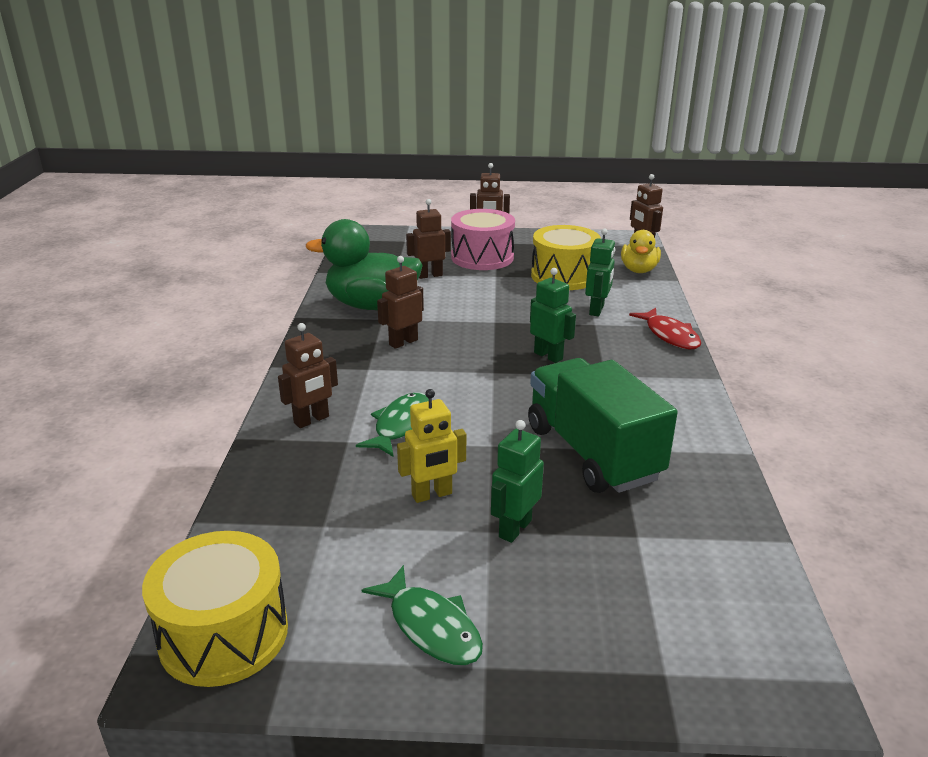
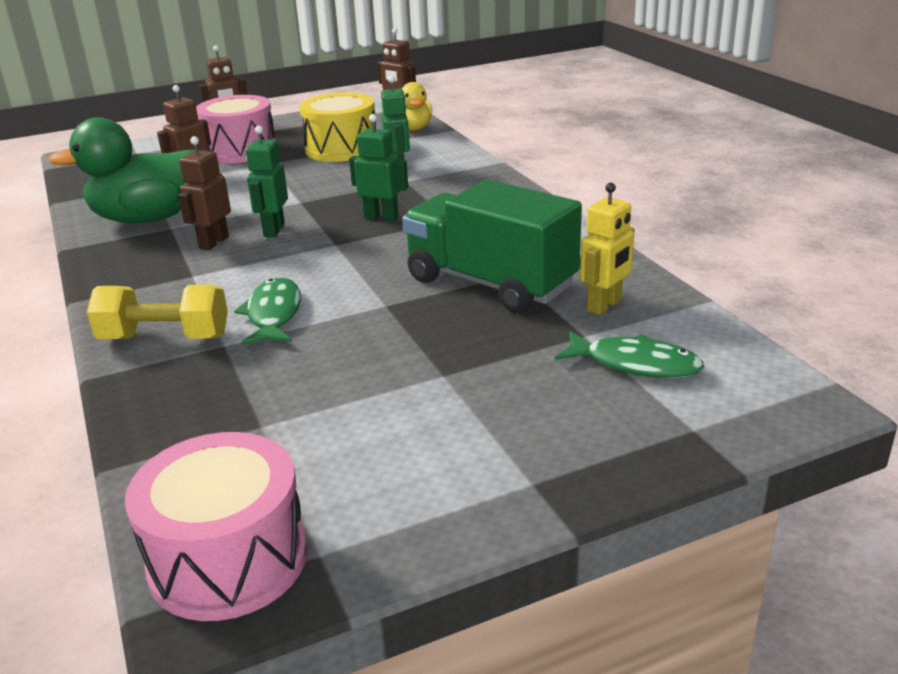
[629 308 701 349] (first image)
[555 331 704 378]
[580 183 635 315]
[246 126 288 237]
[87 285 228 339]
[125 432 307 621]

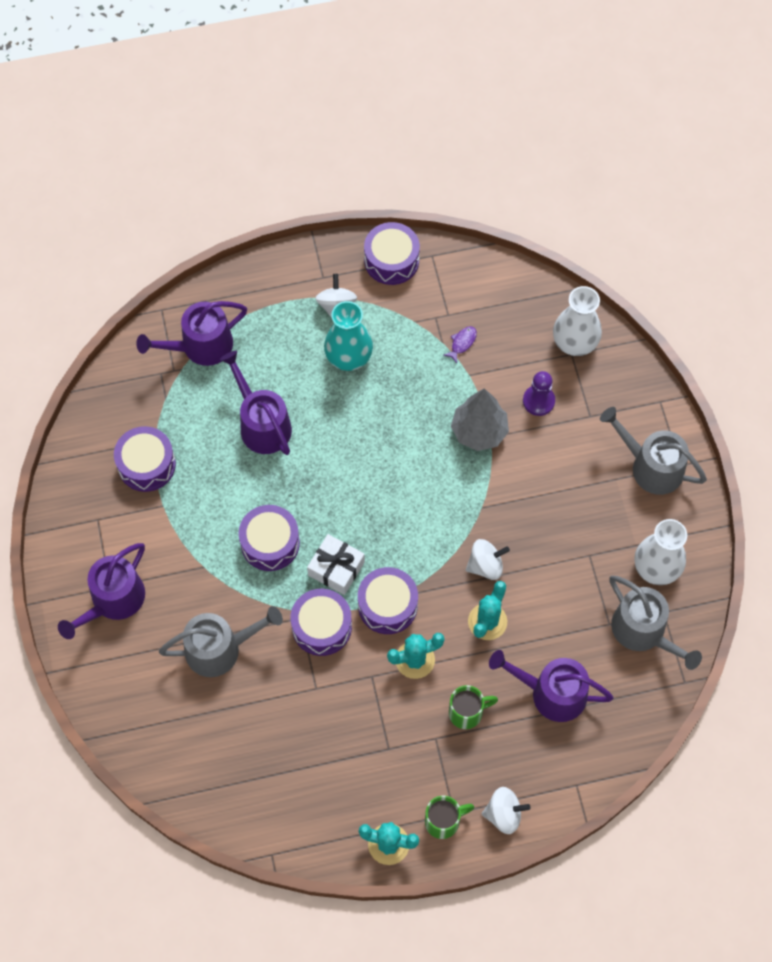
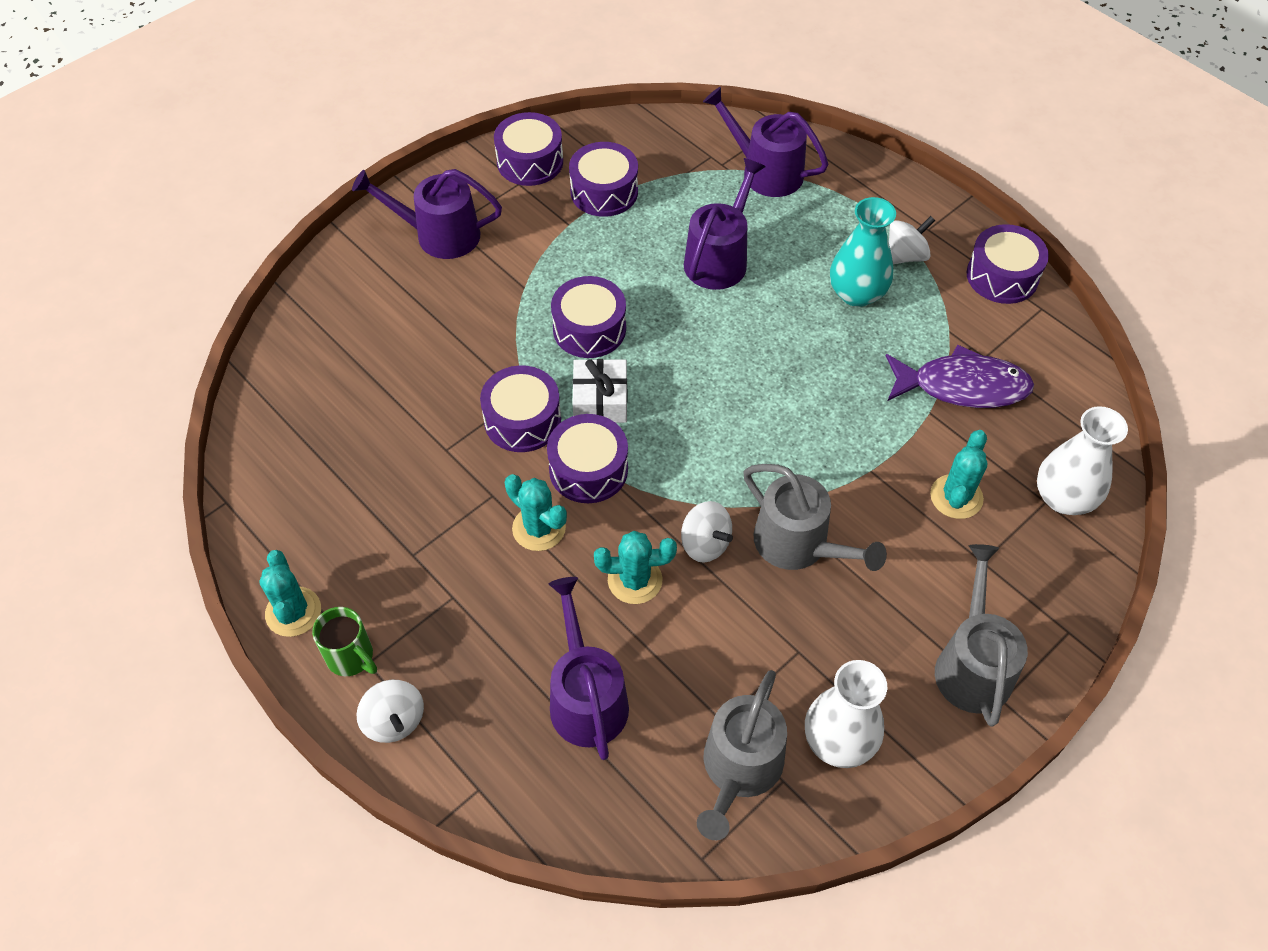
[449 685 498 729] (first image)
[451 388 509 451] (first image)
[494 112 563 186]
[743 464 887 571]
[930 430 988 519]
[886 344 1034 408]

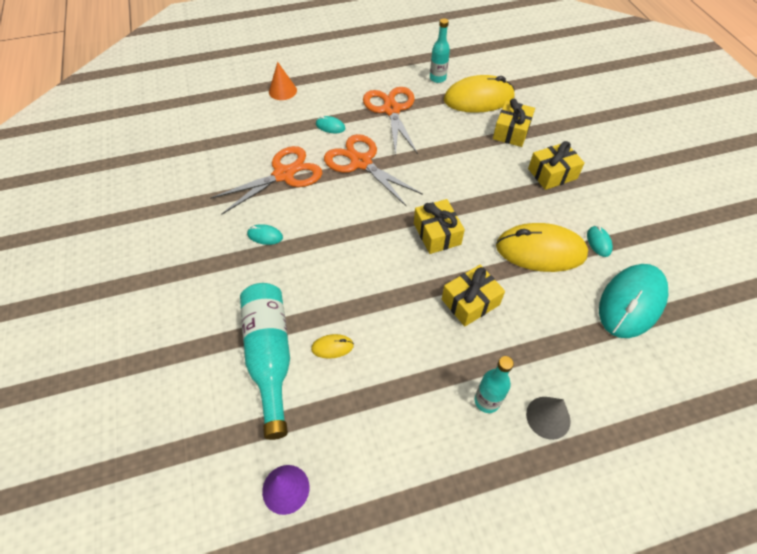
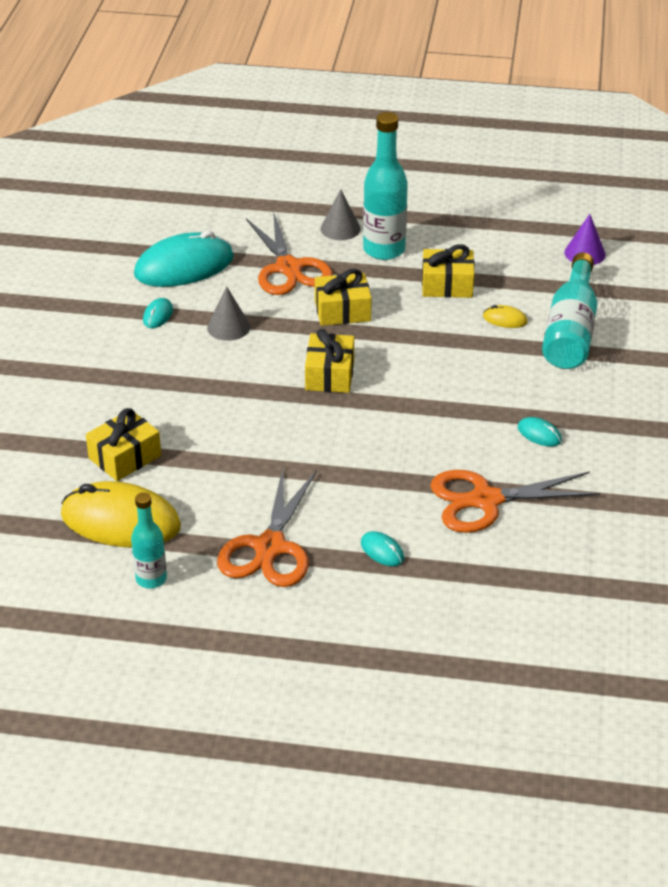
[269 62 297 100] (first image)
[246 211 333 295]
[422 244 475 298]
[207 286 251 341]
[363 112 408 260]

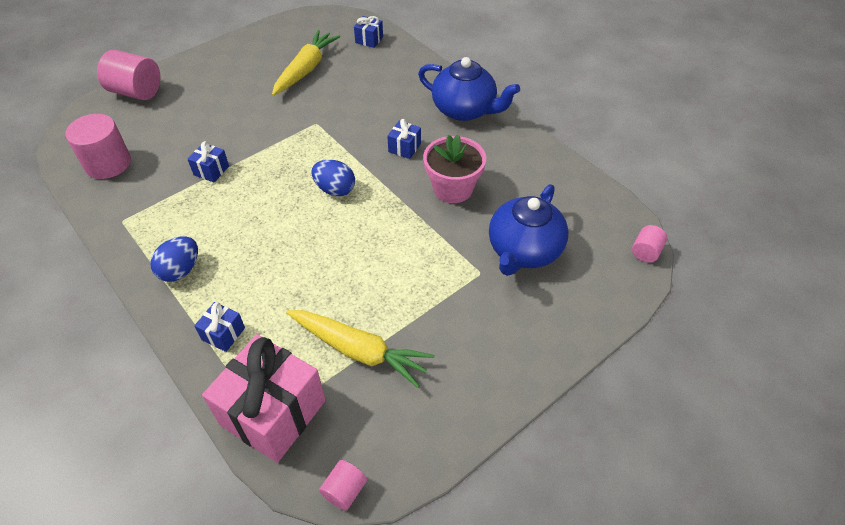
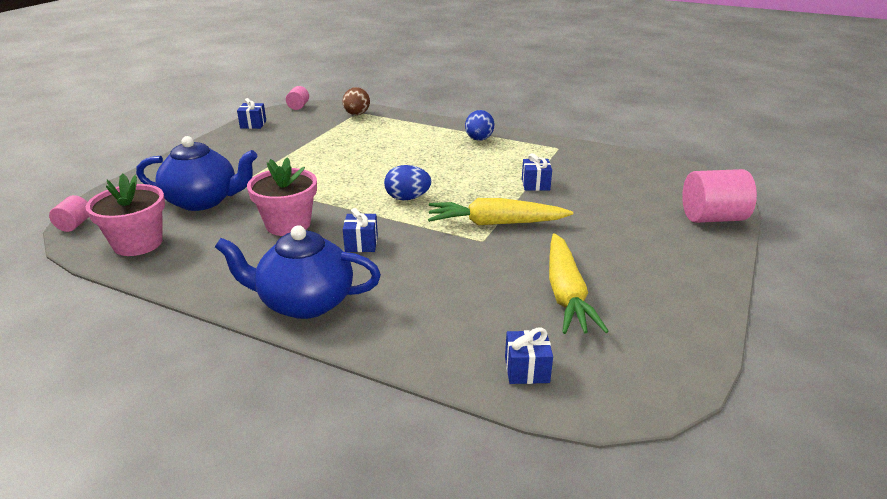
[65 114 131 179] (first image)
[86 173 165 256]
[237 98 266 129]
[428 198 573 225]
[343 87 370 115]
[136 136 258 211]

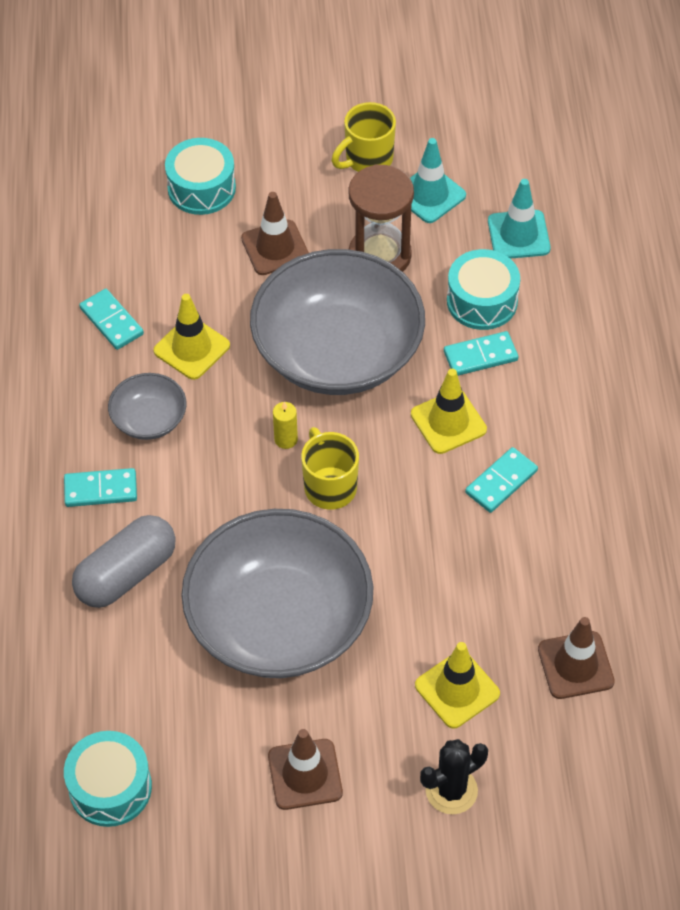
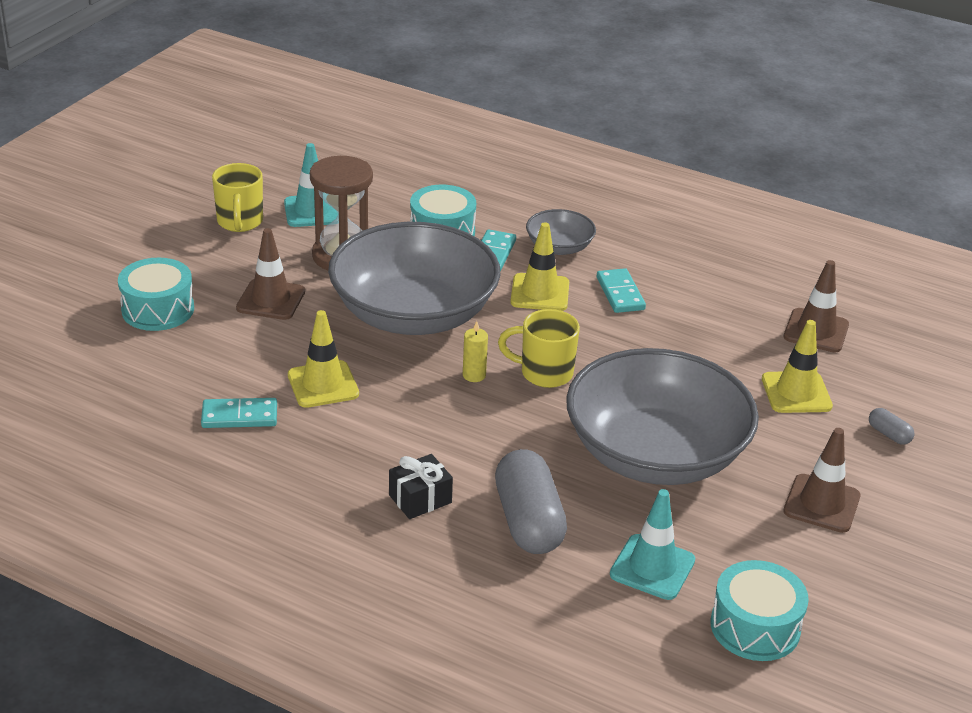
[526 209 596 255]
[610 489 695 600]
[389 454 453 519]
[869 408 915 445]

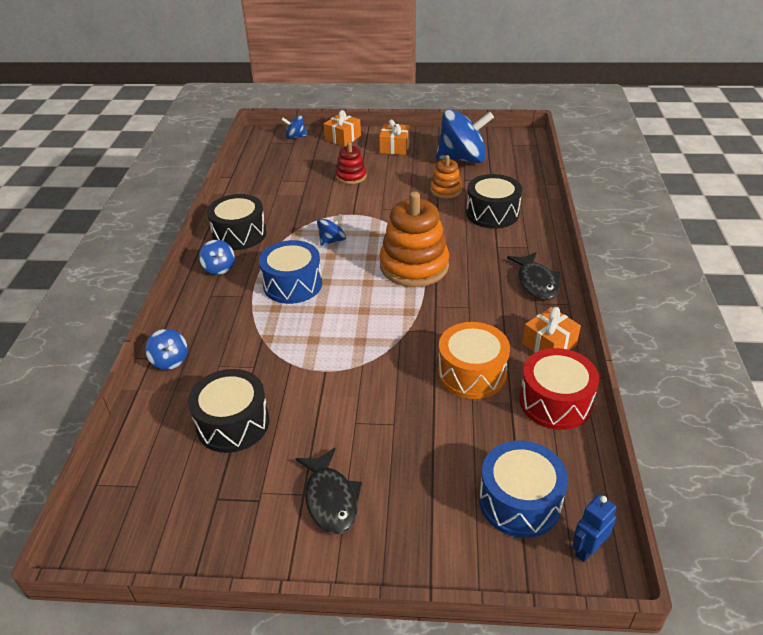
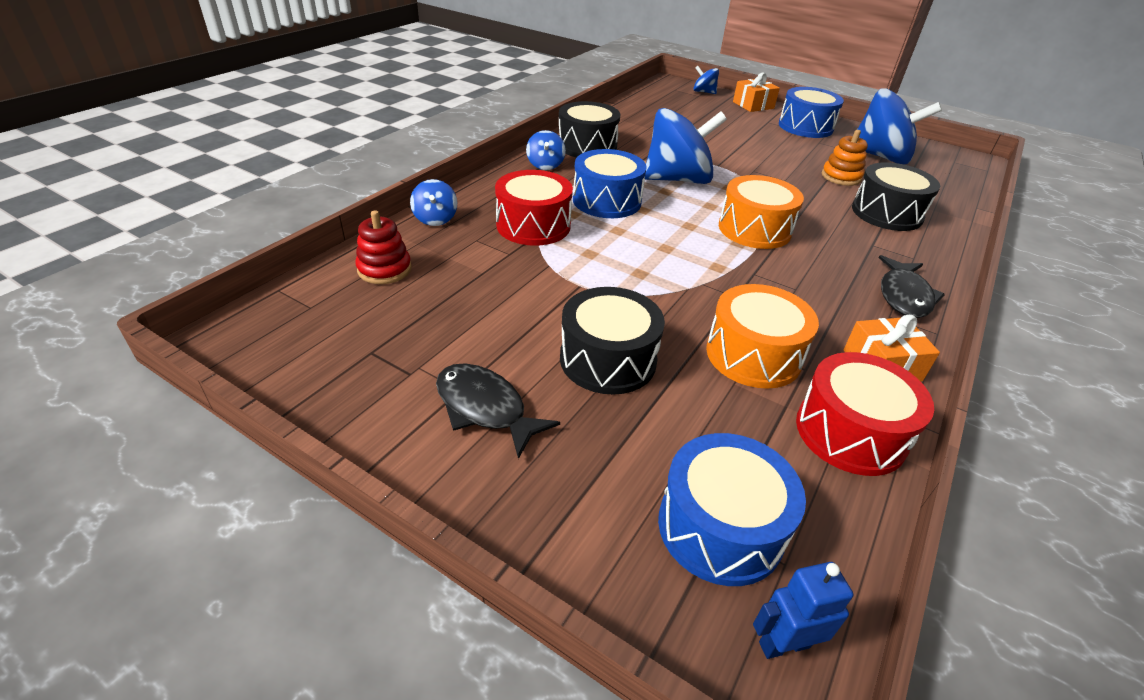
[495 170 573 246]
[560 287 665 395]
[355 210 412 284]
[779 87 844 138]
[719 175 804 249]
[436 363 560 459]
[645 108 727 184]

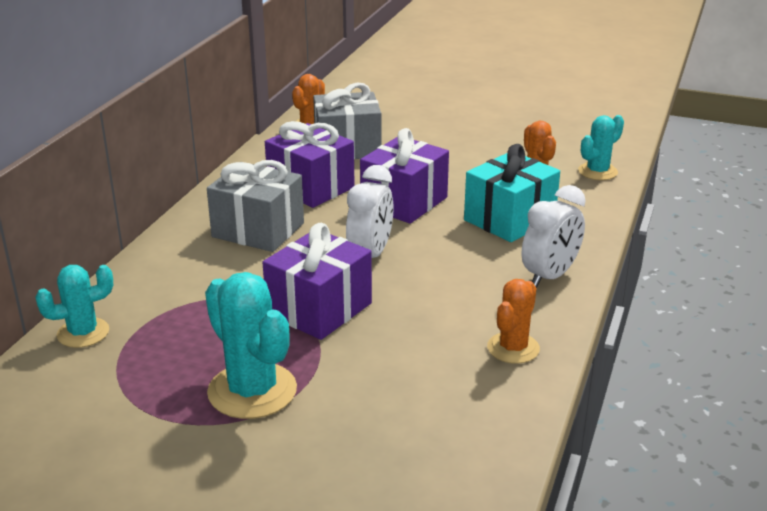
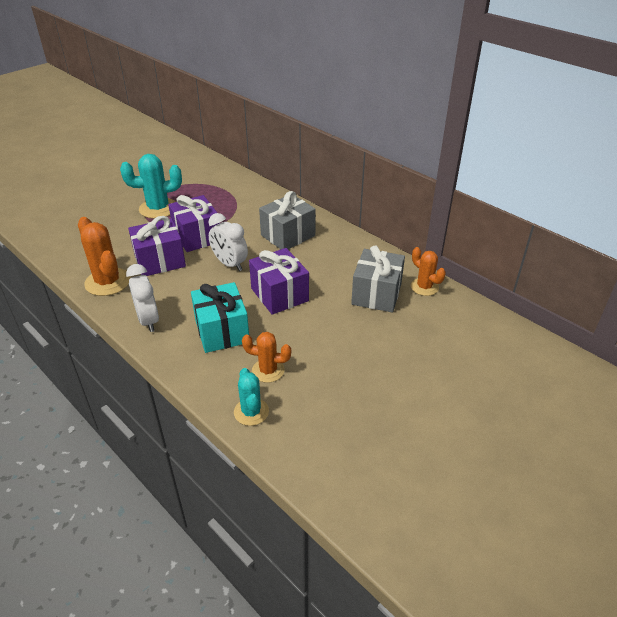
[35 265 113 348] (first image)
[128 216 186 276]
[78 217 130 296]

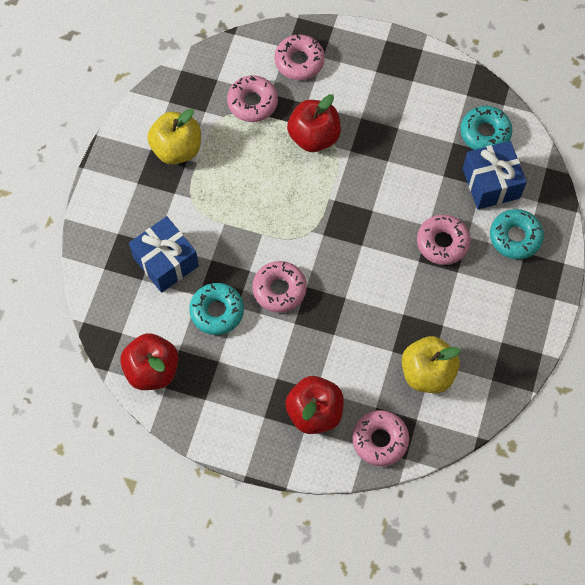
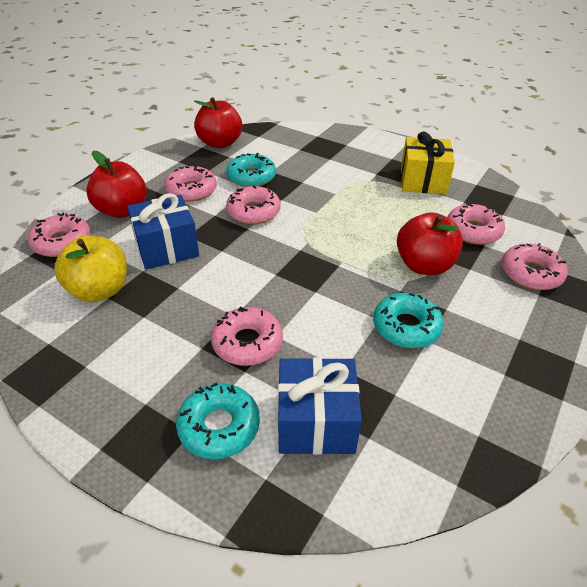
[164 165 217 202]
[127 193 199 269]
[373 293 444 348]
[401 132 455 195]

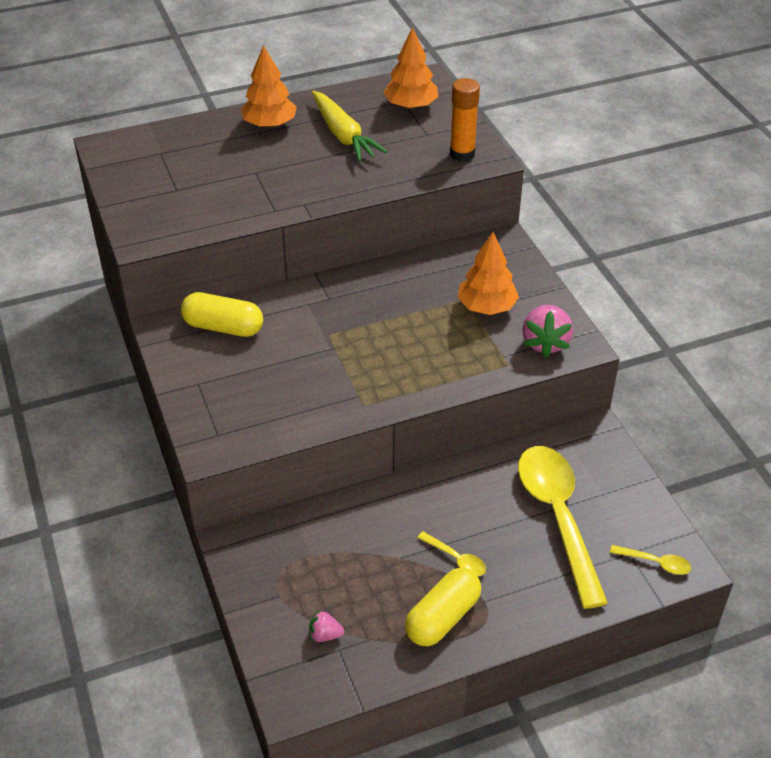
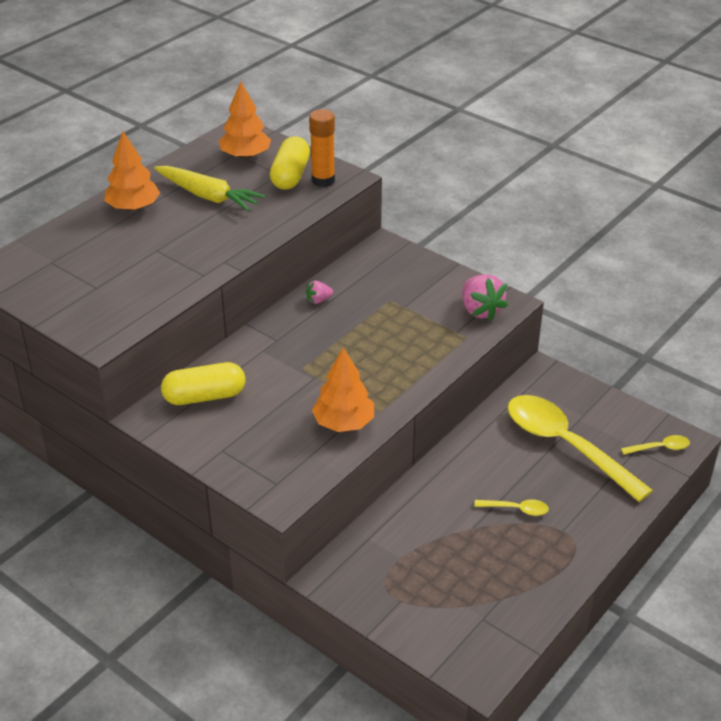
[306 281 333 304]
[270 136 310 190]
[312 347 374 432]

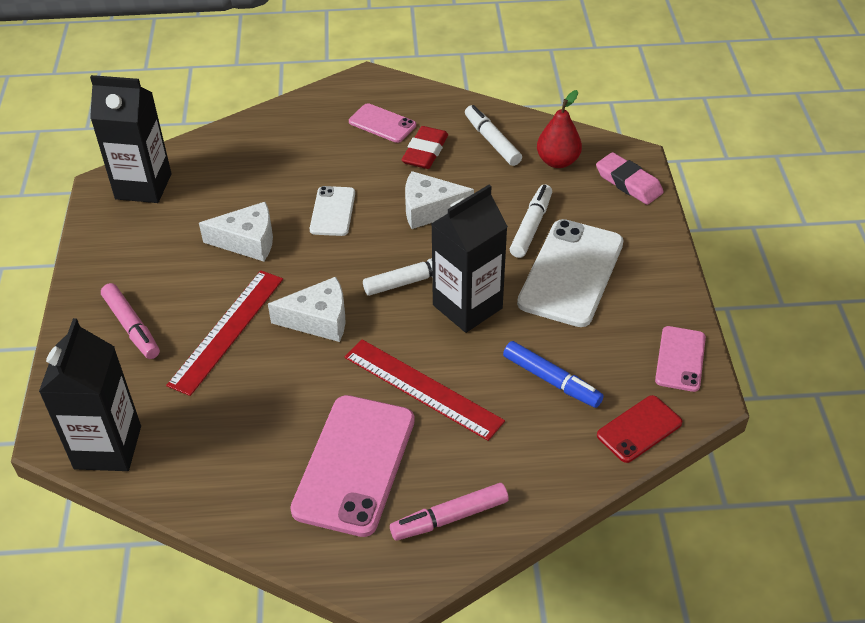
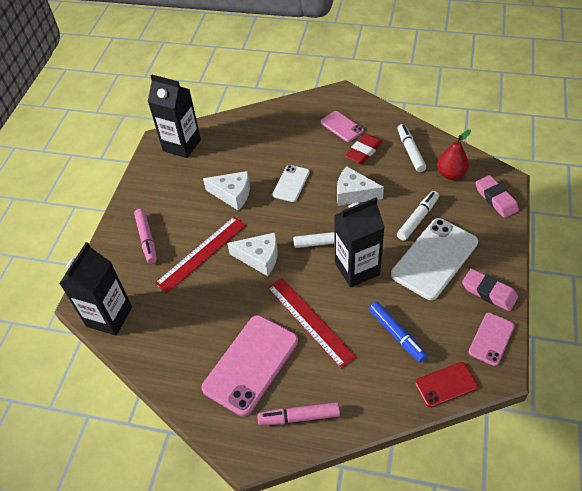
[462 269 518 311]

